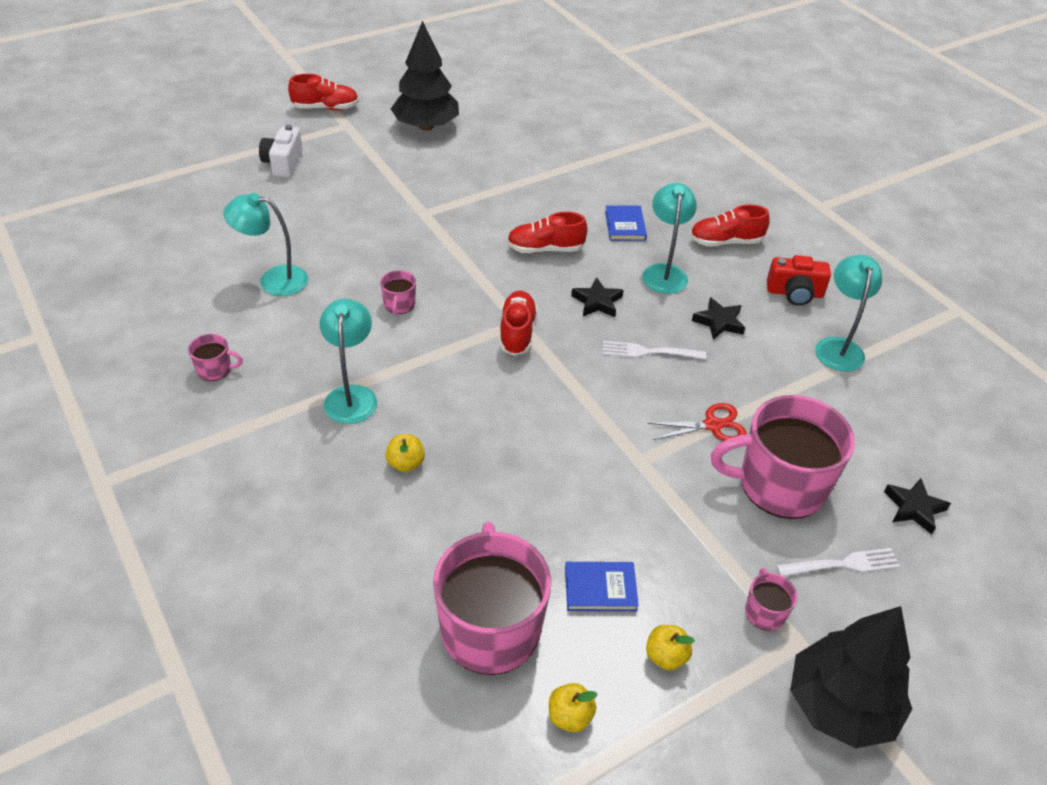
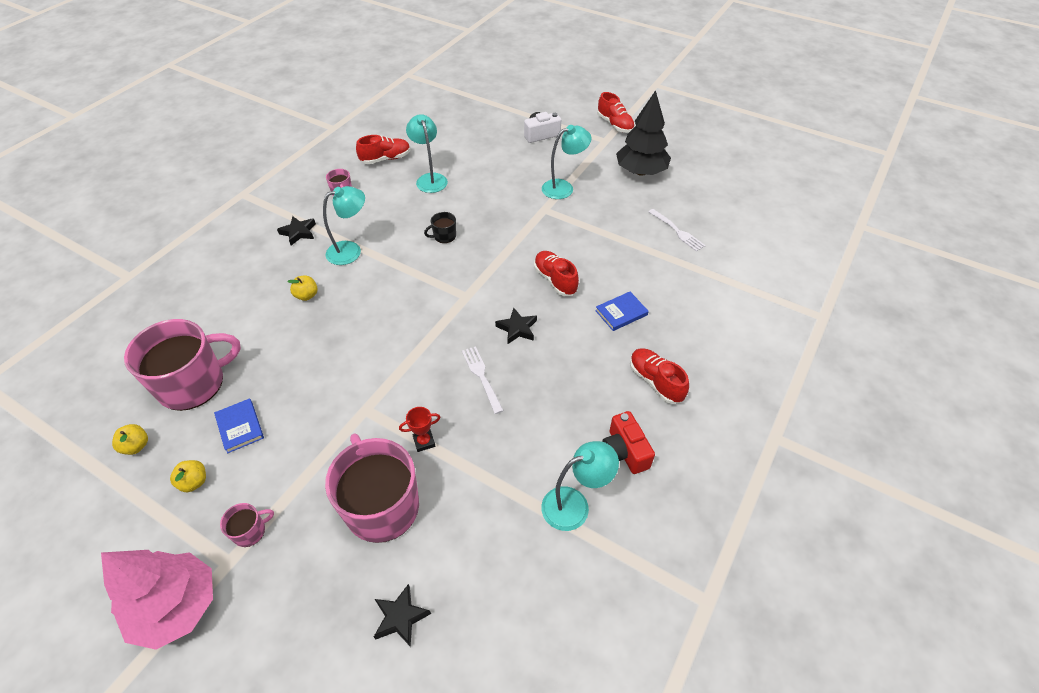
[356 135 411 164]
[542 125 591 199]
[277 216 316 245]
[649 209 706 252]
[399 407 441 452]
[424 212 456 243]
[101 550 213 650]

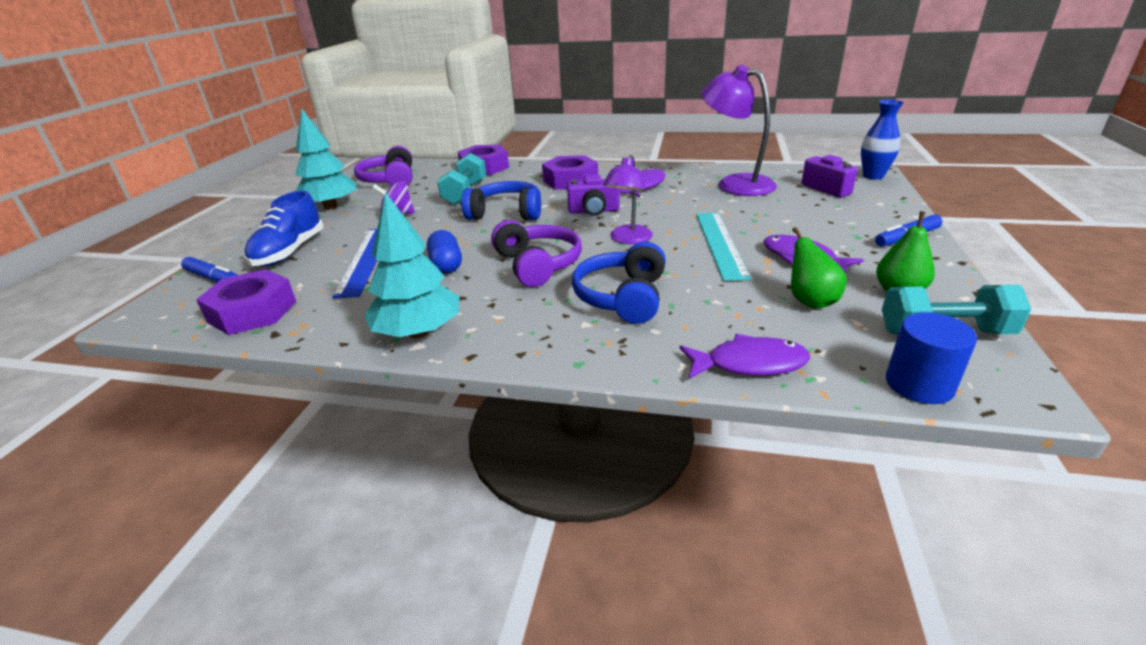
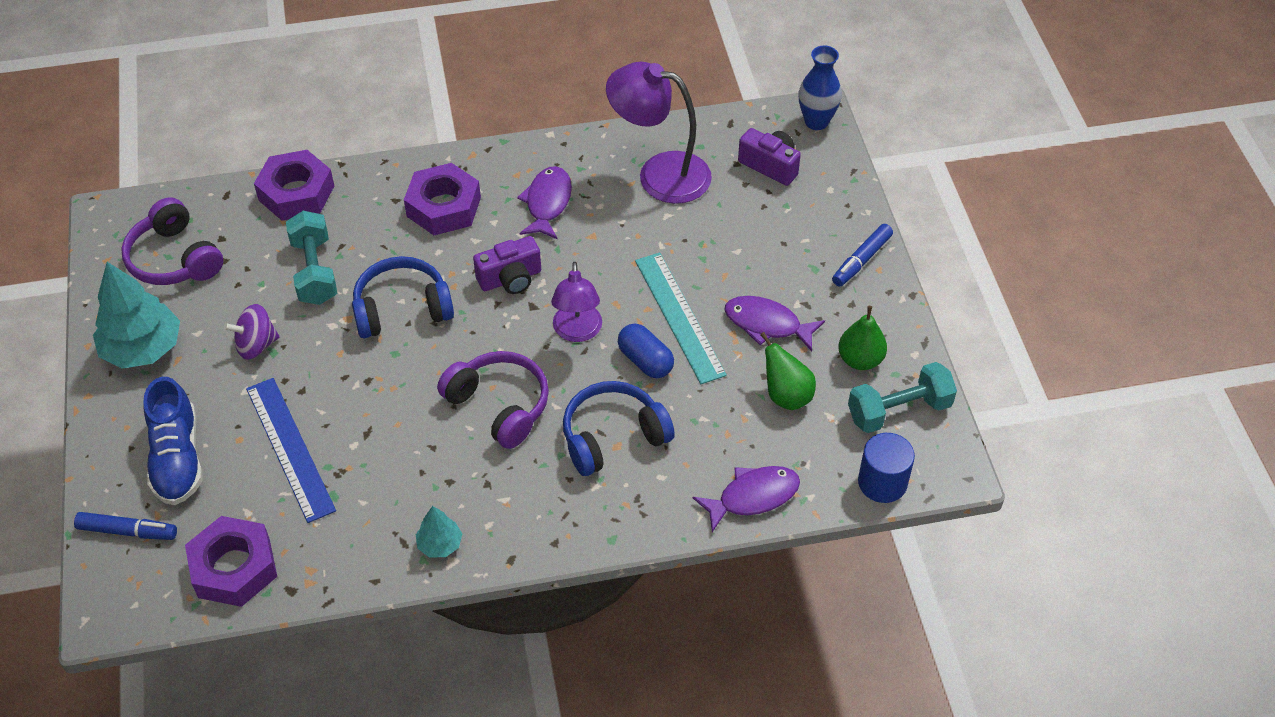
[618 323 674 378]
[563 381 675 476]
[416 506 462 557]

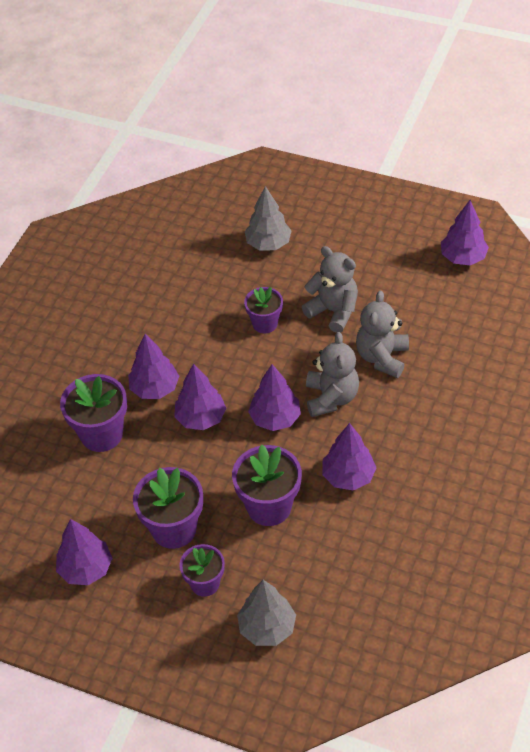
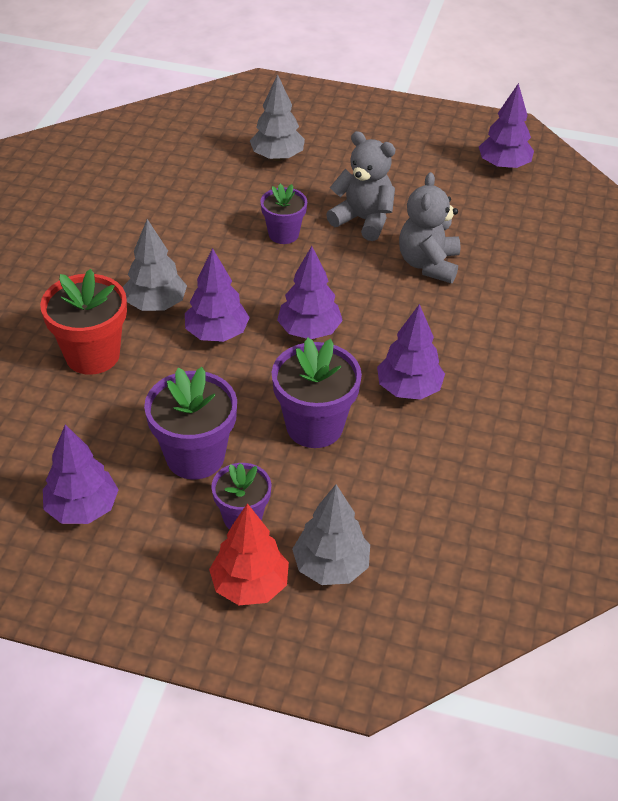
[306 332 359 417] (first image)
[209 503 289 605]
[40 269 127 375]
[123 219 187 311]

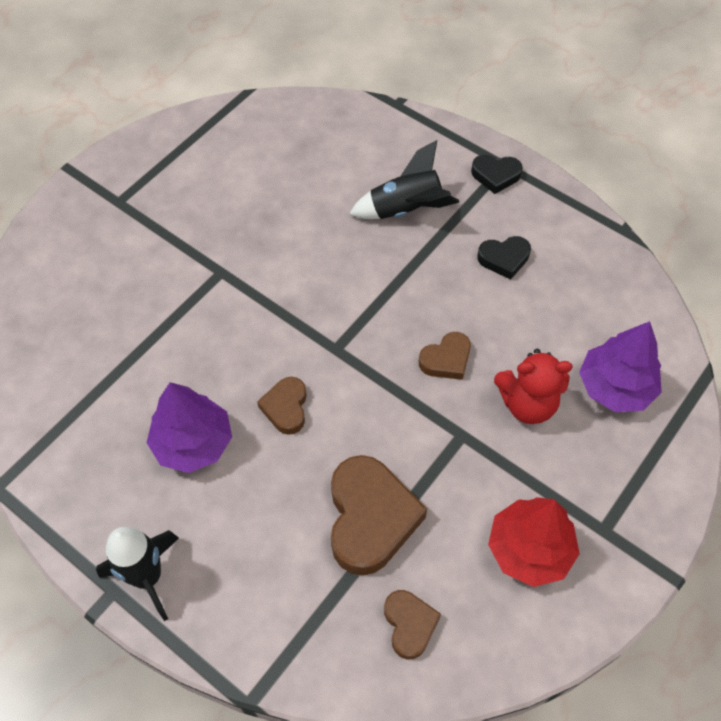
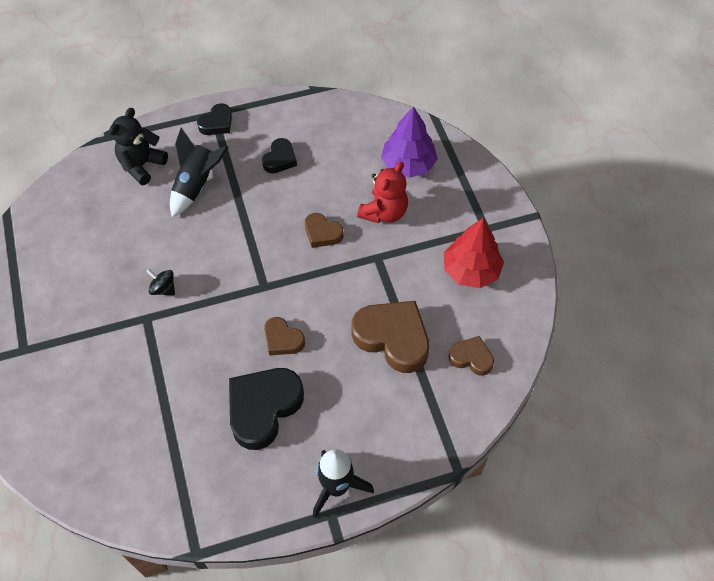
[109 108 168 185]
[146 269 175 296]
[229 368 304 450]
[305 213 343 248]

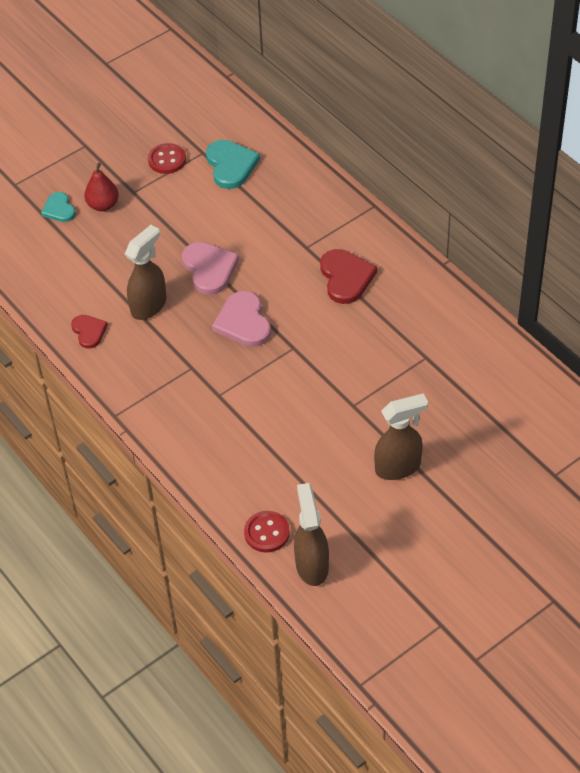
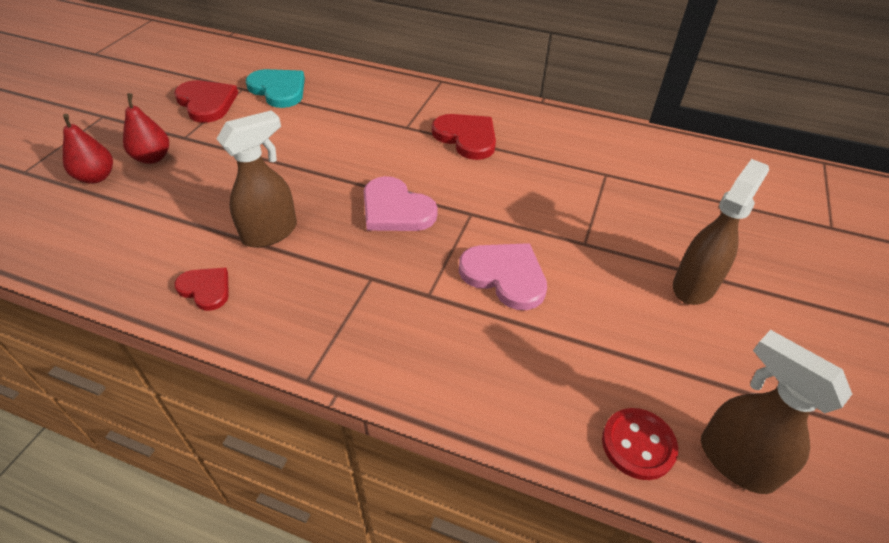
[459 243 547 310]
[63 114 113 184]
[174 80 238 123]
[217 110 297 248]

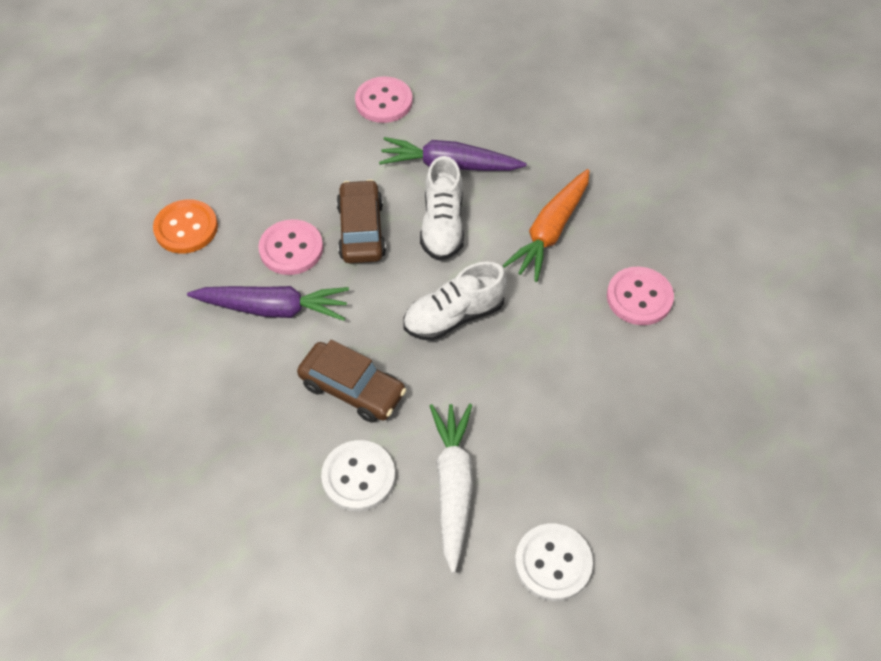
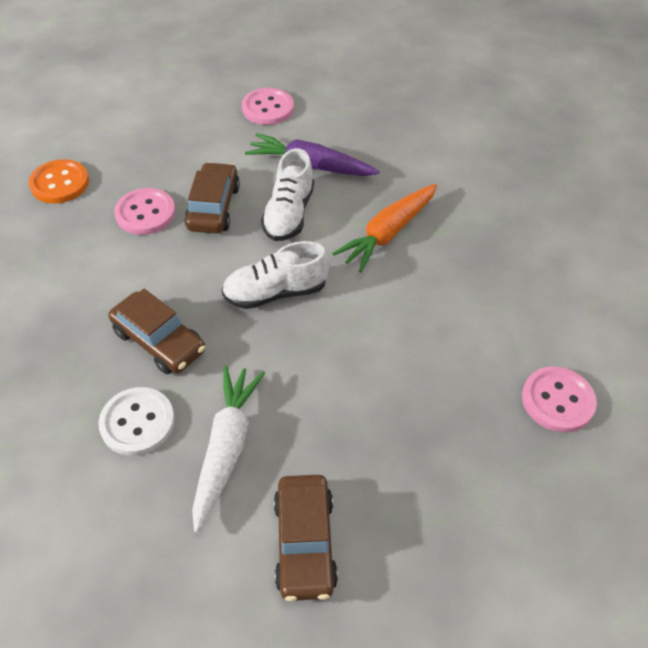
[187 286 349 321] (first image)
[522 367 597 432]
[274 475 338 601]

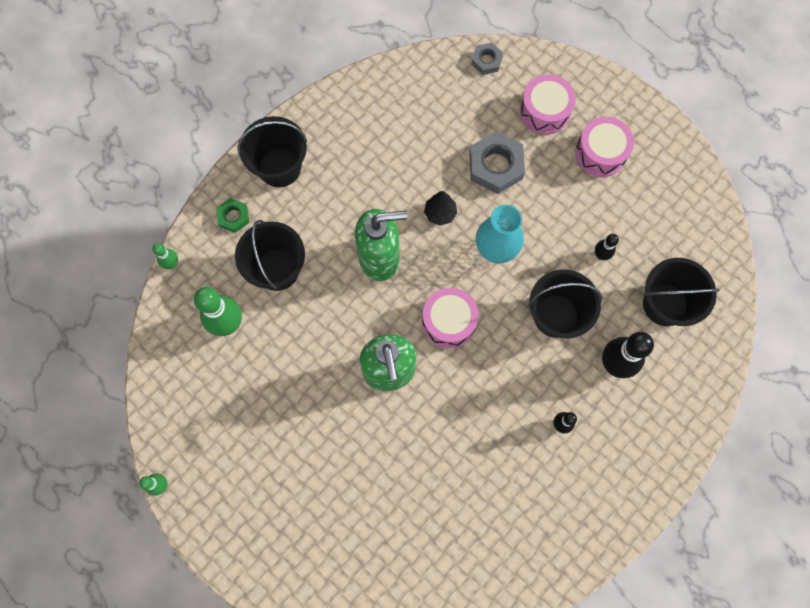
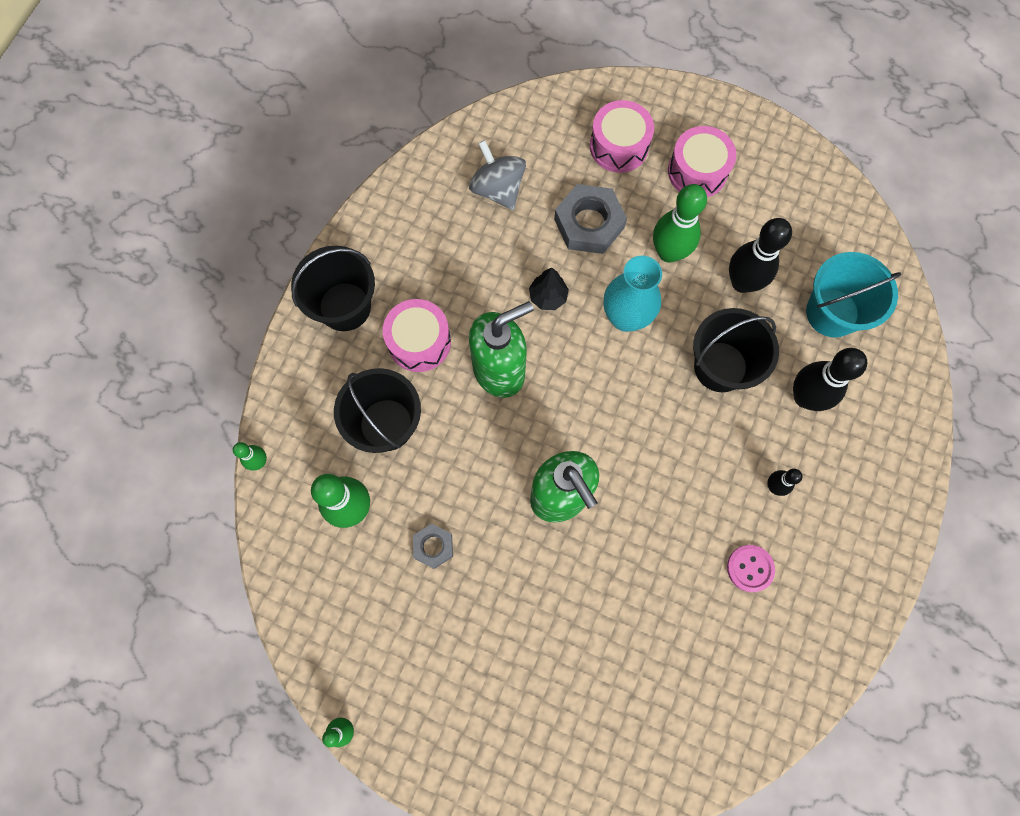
[216 198 249 233] (first image)
[469 140 526 210]
[653 184 707 263]
[727 545 775 592]
[383 299 451 372]
[413 524 453 569]
[806 252 901 337]
[729 218 792 293]

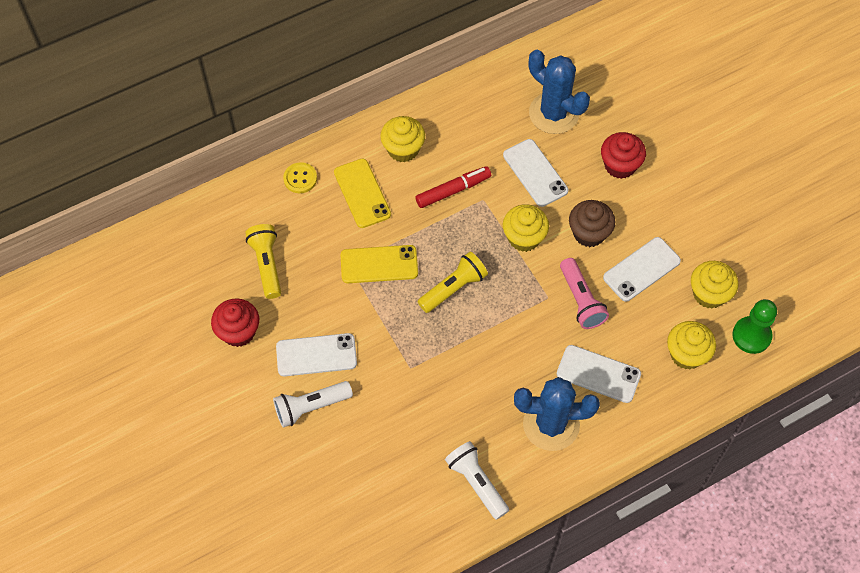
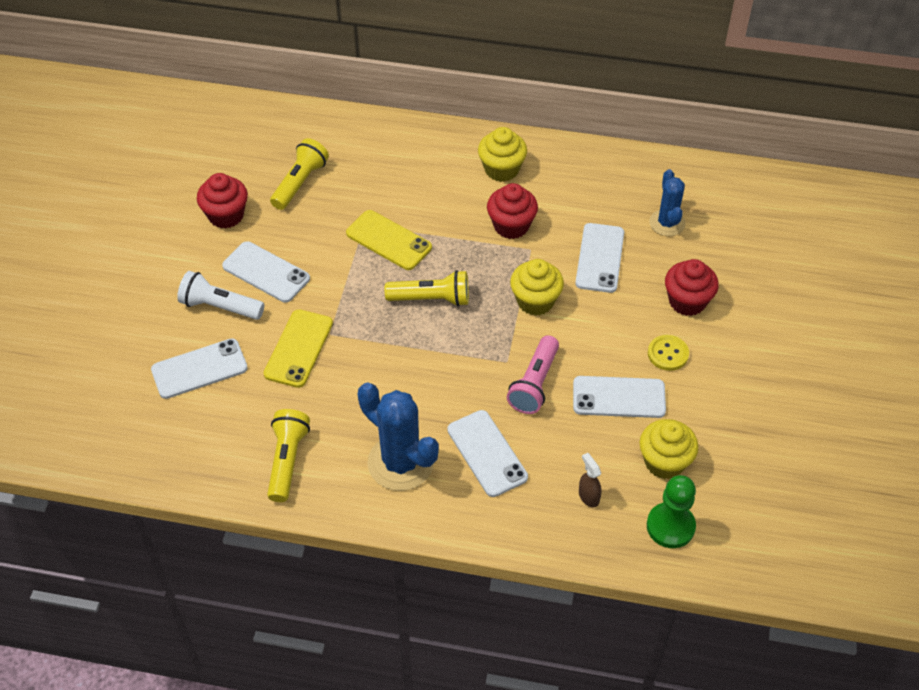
[569 200 615 247] (first image)
[151 338 248 399]
[648 335 689 371]
[264 309 333 388]
[487 183 538 239]
[579 453 601 507]
[267 409 310 502]
[649 169 686 236]

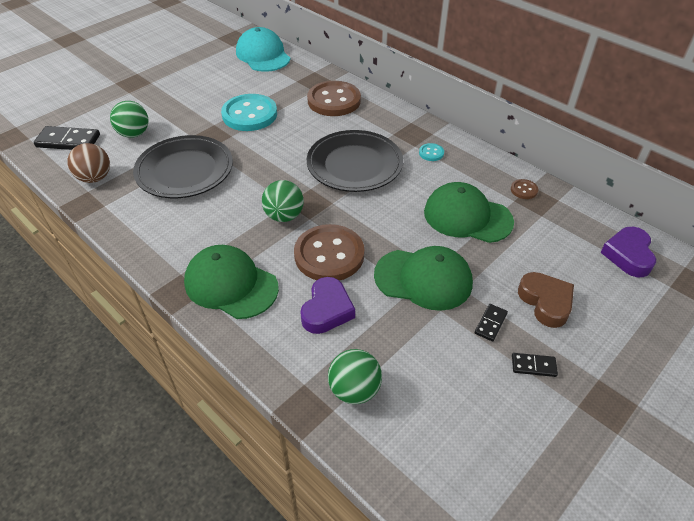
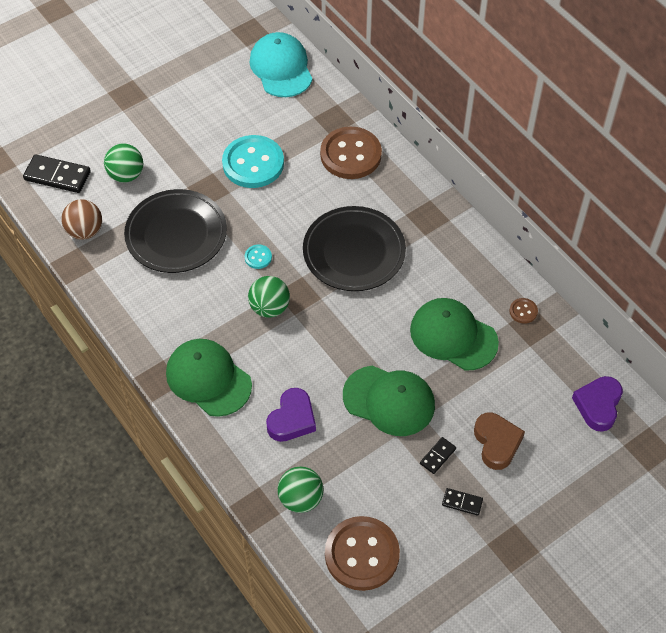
[325 516 400 591]
[245 245 272 269]

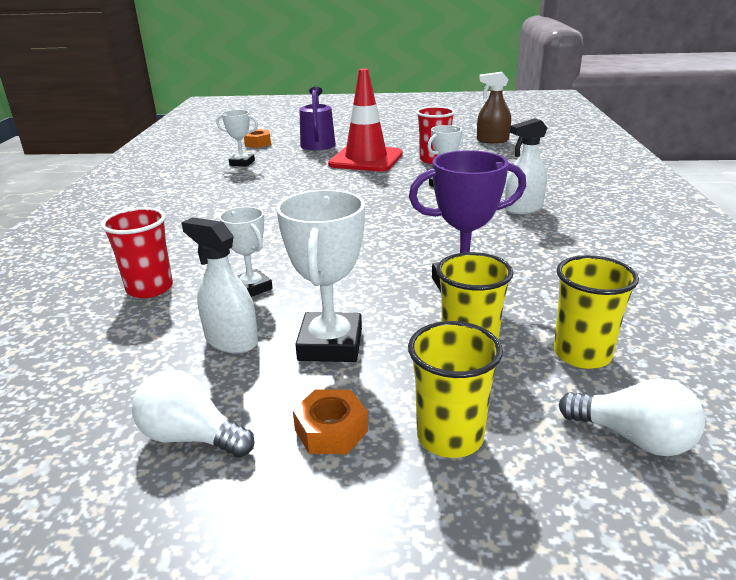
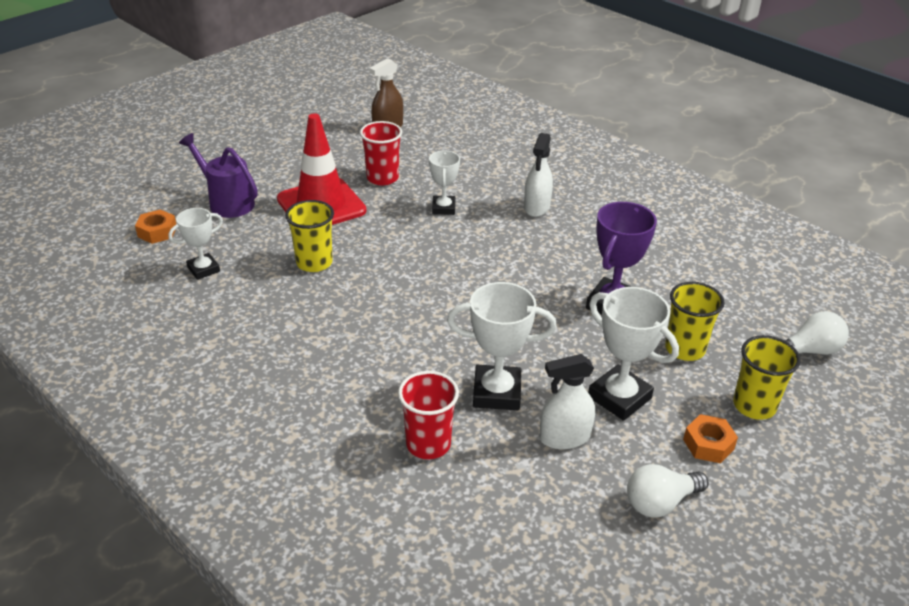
[285 200 334 272]
[447 282 557 410]

